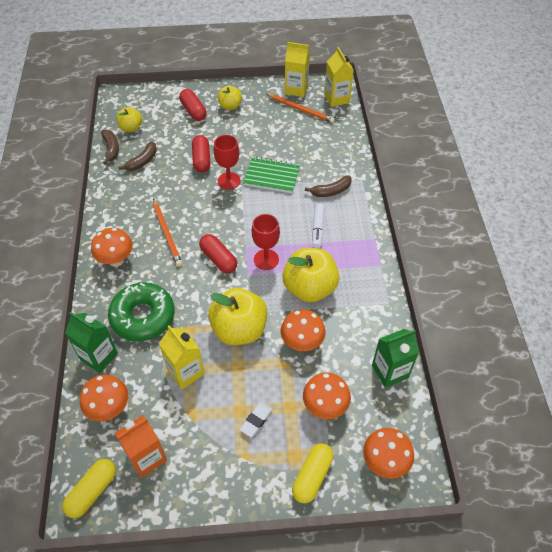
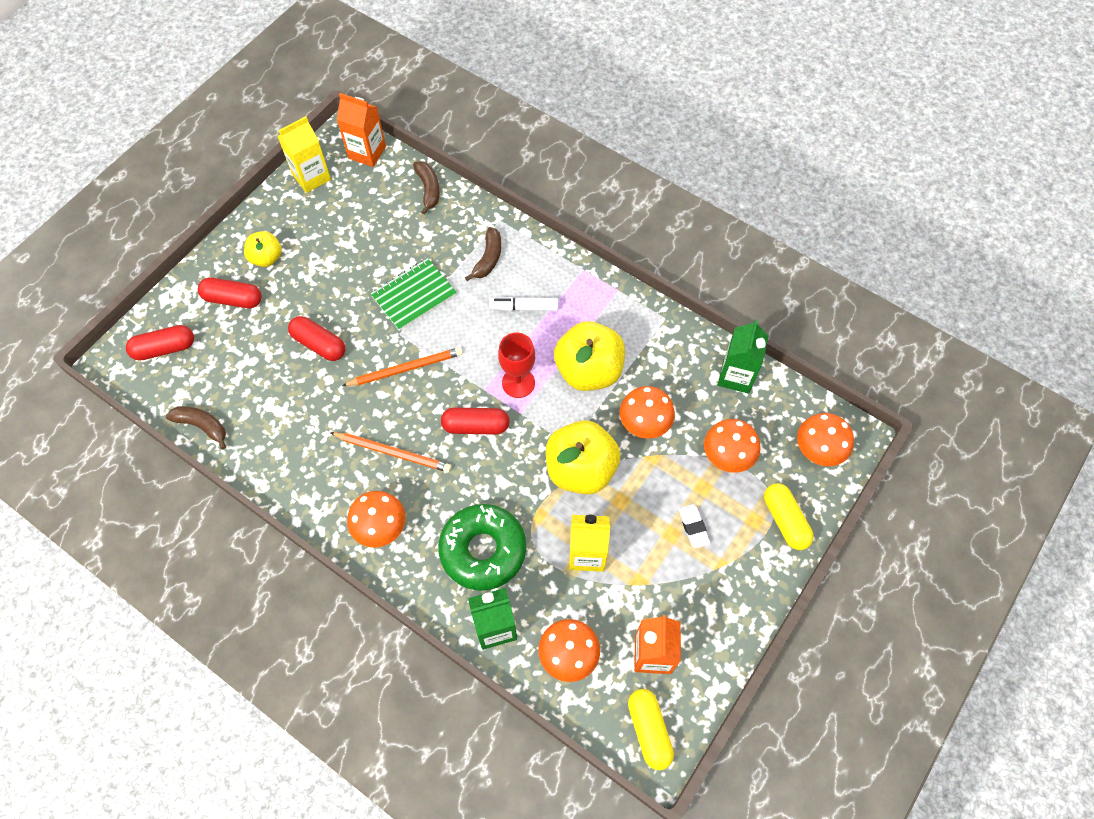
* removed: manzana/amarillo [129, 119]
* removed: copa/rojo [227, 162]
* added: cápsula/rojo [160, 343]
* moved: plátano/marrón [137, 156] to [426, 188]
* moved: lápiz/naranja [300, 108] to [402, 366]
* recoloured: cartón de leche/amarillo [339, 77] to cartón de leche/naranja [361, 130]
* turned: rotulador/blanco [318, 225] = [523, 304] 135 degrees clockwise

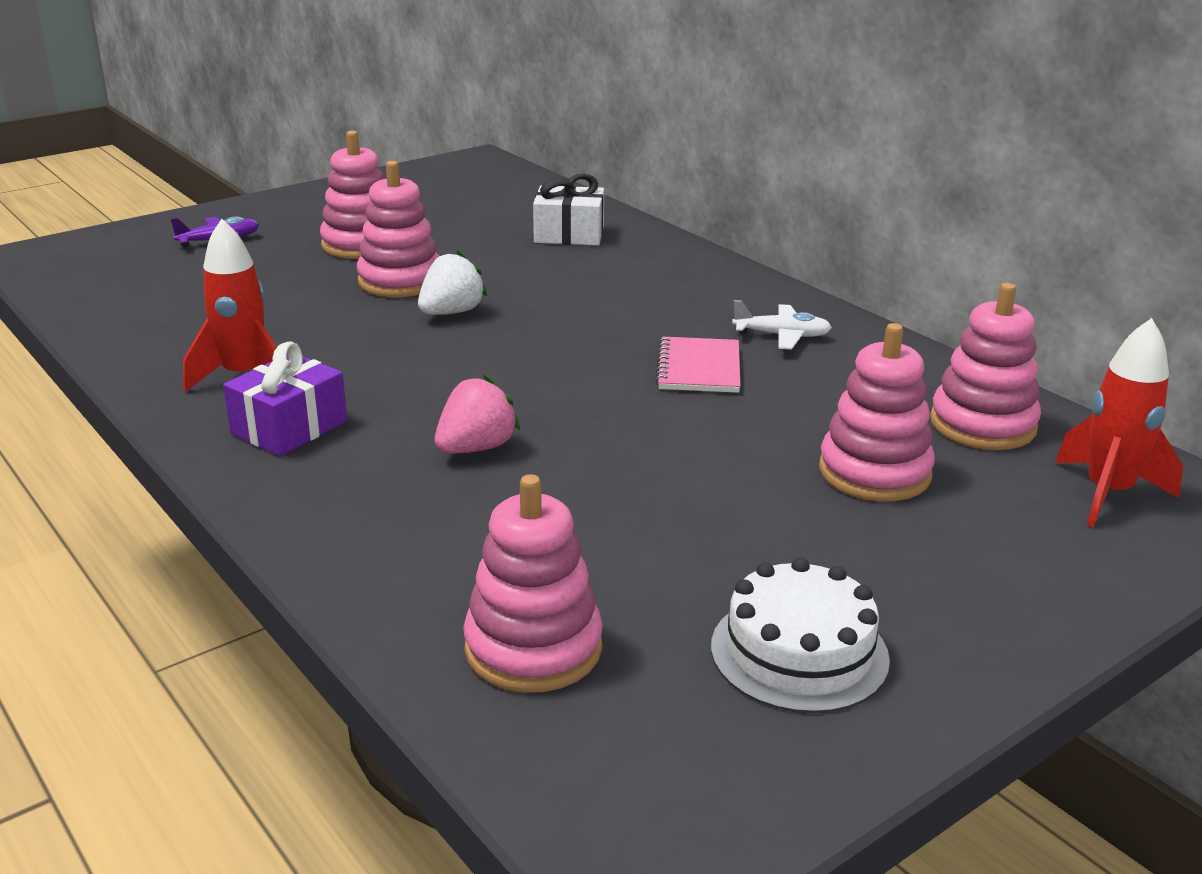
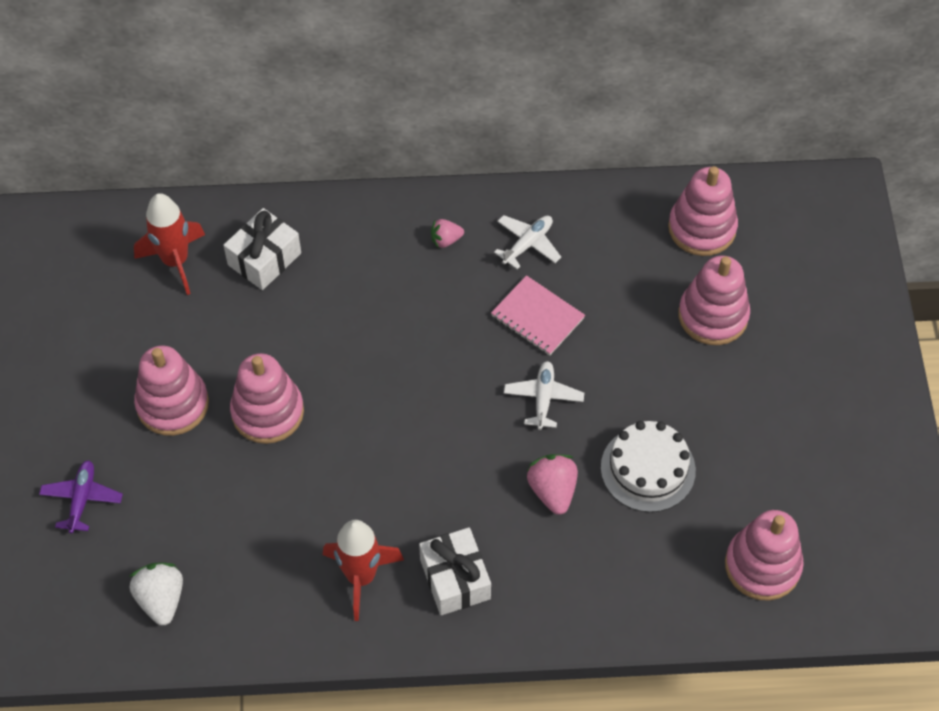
* added: fresa/rosa [447, 234]
* added: avión/blanco [544, 395]
* moved: fresa/blanco [452, 282] to [156, 593]
* moved: tarta/blanco [800, 635] to [648, 466]
* moved: cohete/rojo [1119, 422] to [169, 244]
* recoloured: regalo/morado [285, 398] to regalo/blanco [455, 571]

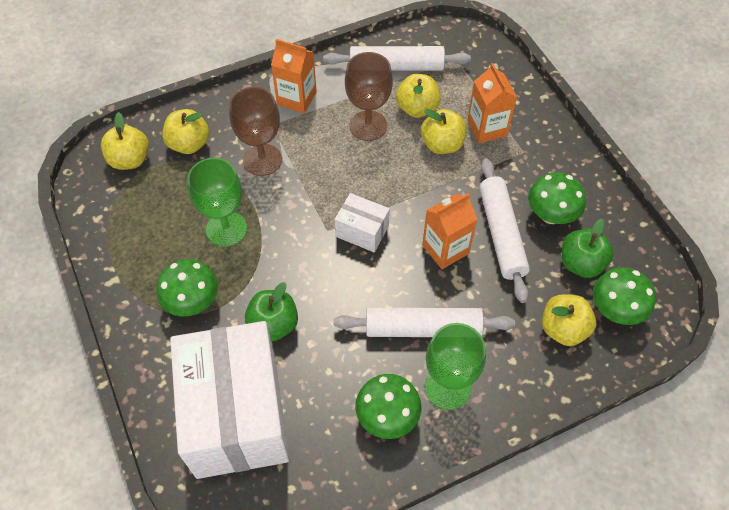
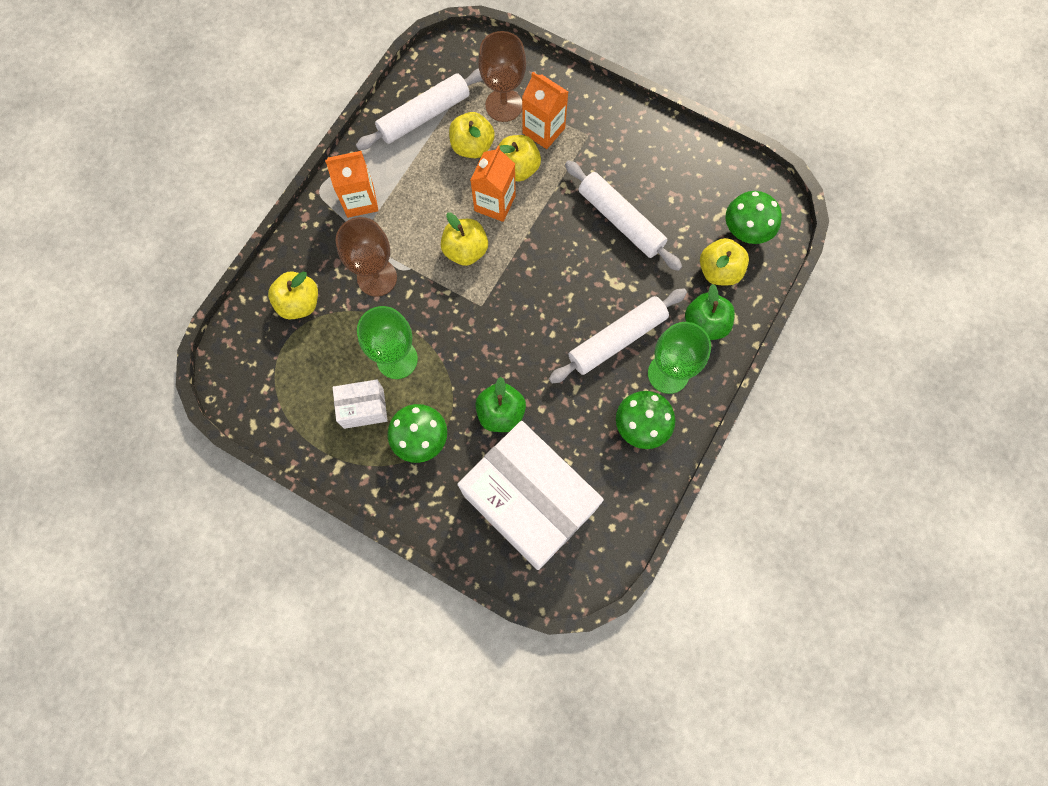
* removed: seta/verde [557, 198]
* moved: manzana/amarillo [125, 141] to [464, 239]
* moved: caja/blanco [362, 222] to [360, 404]
* moved: copa/marrón [369, 96] to [502, 76]
* moved: cartón de leche/naranja [450, 231] to [493, 184]
* moved: manzana/verde [588, 248] to [710, 312]

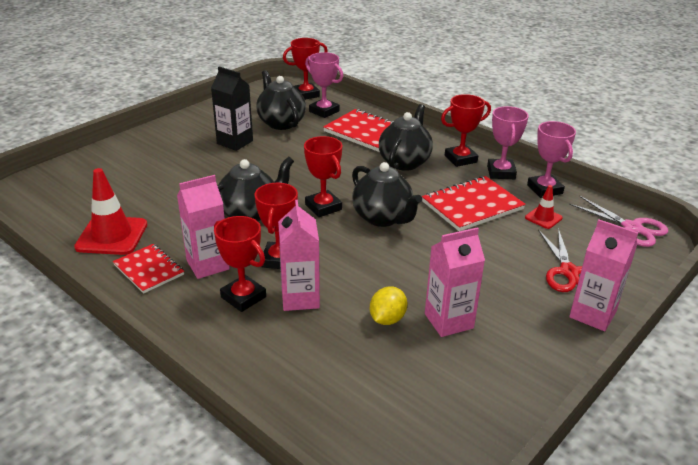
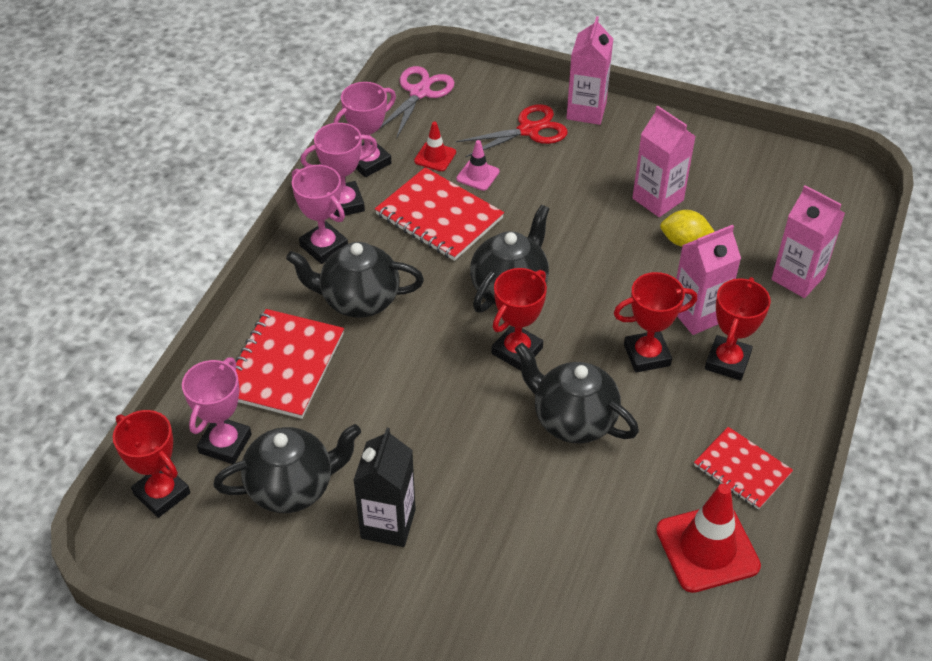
* added: cono de tráfico/rosa [478, 165]
* moved: cartón de leche/rosa [203, 227] to [808, 241]
* recoloured: trofeo/rojo [466, 130] to trofeo/rosa [320, 214]
* turned: cuaderno/rojo [148, 269] = [743, 468] 75 degrees counterclockwise
* turned: tetera/negro [281, 100] = [287, 468] 150 degrees counterclockwise

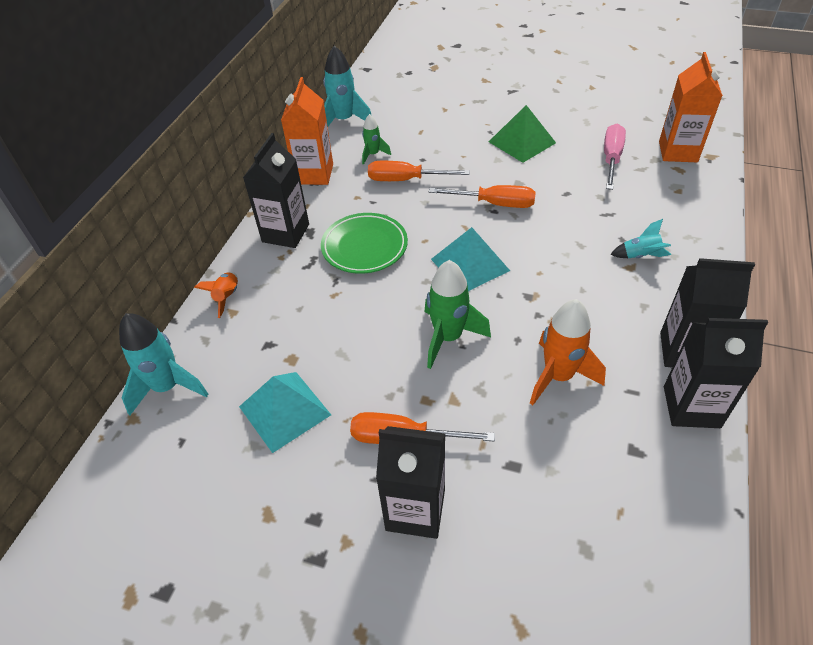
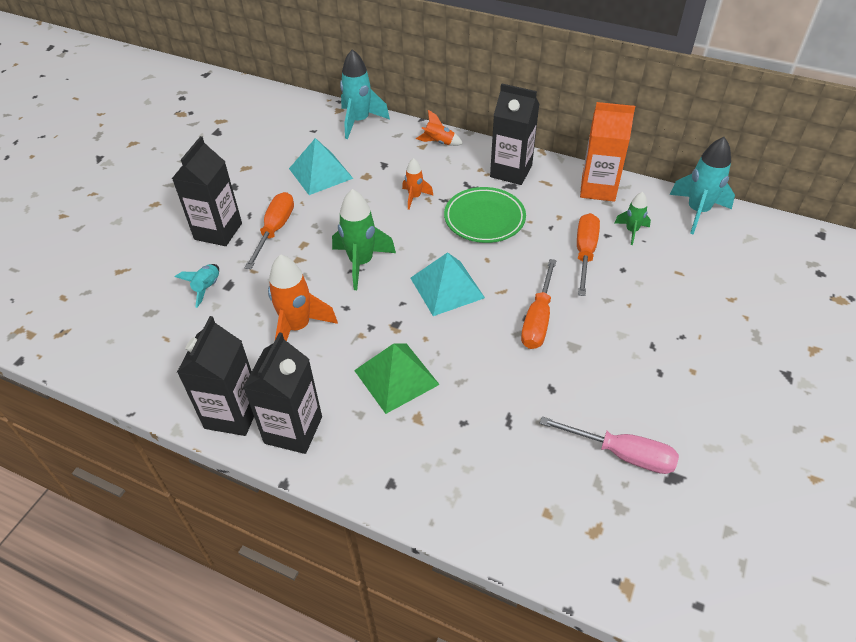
* removed: cartón de leche/naranja [691, 107]
* added: cohete/naranja [418, 184]
* moved: pirámide/verde [522, 134] to [397, 378]
* moved: cohete/turquesa [640, 238] to [197, 286]

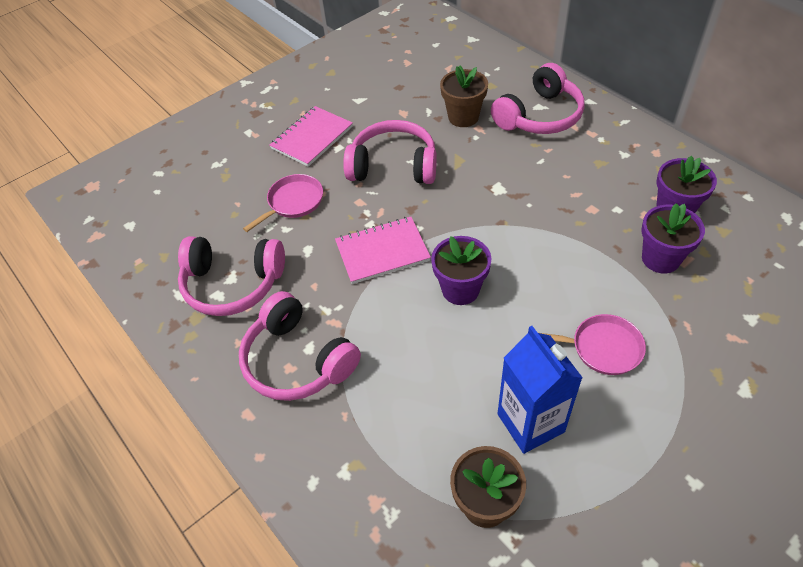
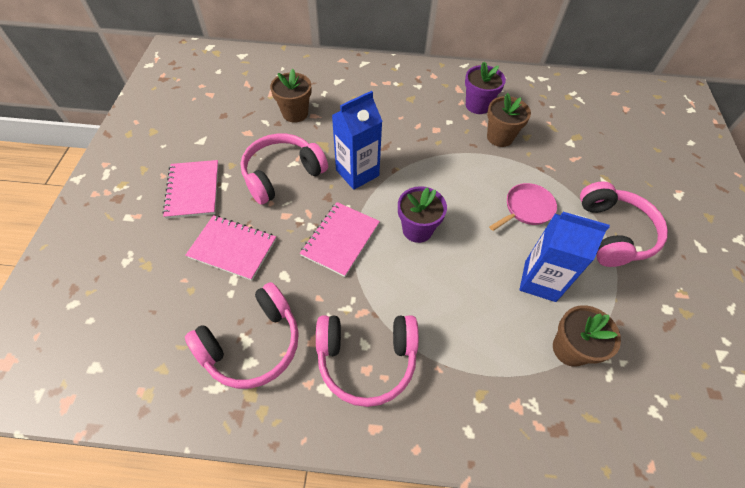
* added: cartón de leche/azul [357, 140]
* moved: auriculares/rosa [538, 98] to [624, 224]
* replaced: sartén/rosa [283, 203] to cuaderno/rosa [231, 248]
* recoloured: maceta/morado [673, 238] to maceta/marrón [509, 120]

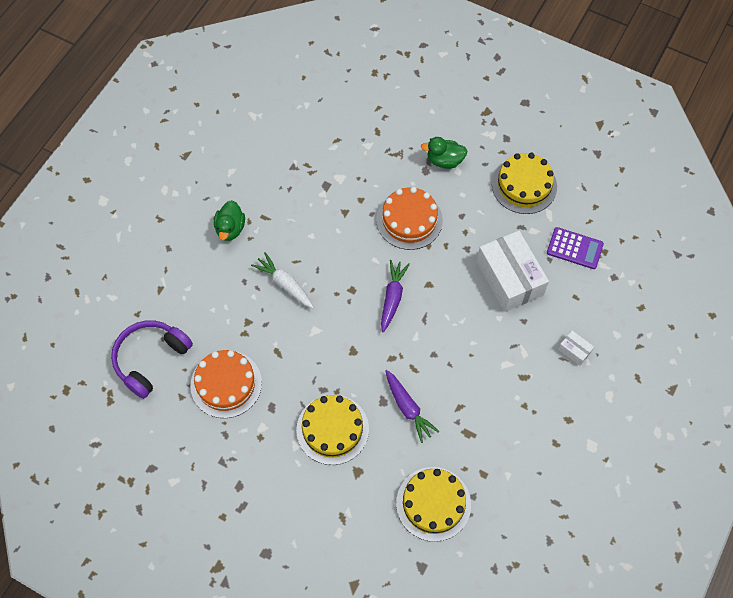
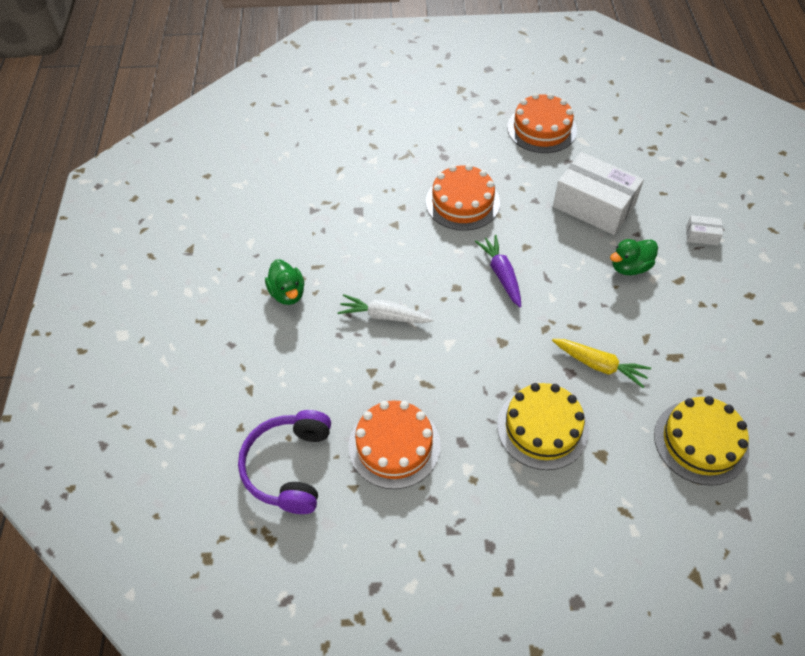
* removed: calculadora/morado [575, 248]
* moved: pato/verde [444, 153] to [634, 257]
* recoloured: zanahoria/morado [412, 406] to zanahoria/amarillo [601, 363]
* recoloured: tarta/amarillo [524, 183] to tarta/naranja [542, 123]

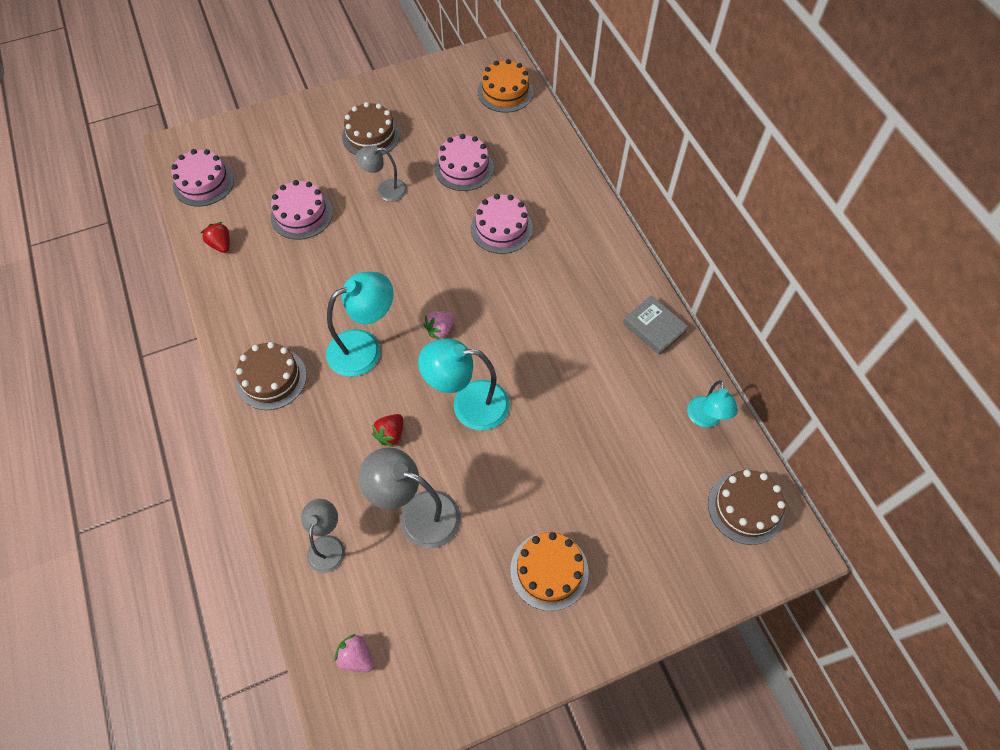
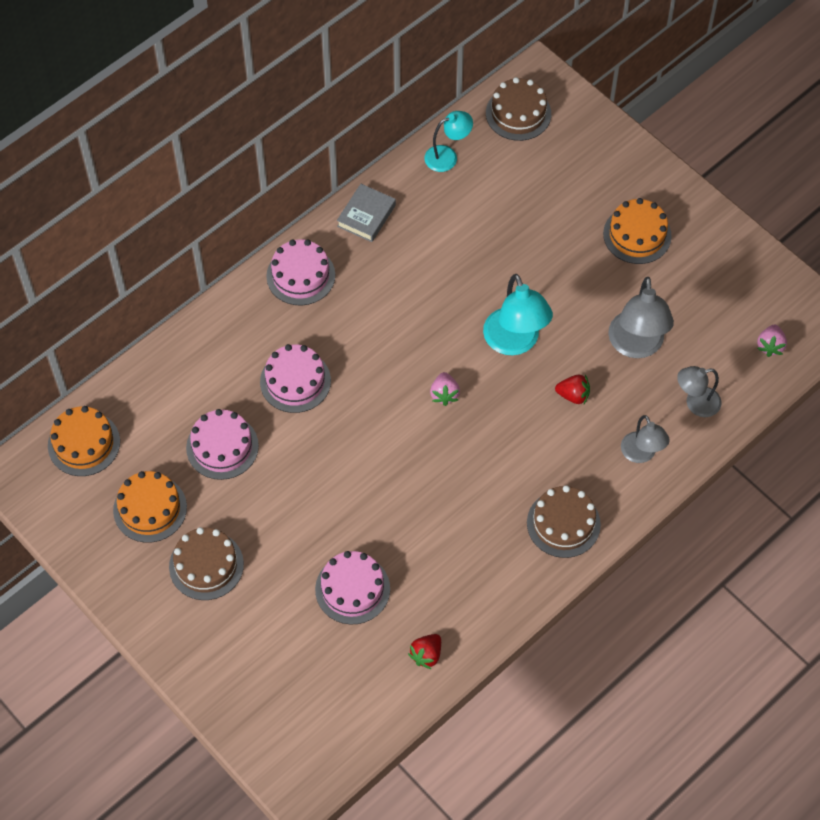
* removed: lámpara/turquesa [360, 324]
* added: tarta/naranja [150, 507]
* moved: tarta/rosa [202, 177] to [300, 272]
* moved: lámpara/gris [381, 173] to [645, 439]
* turned: fresa/rosa [439, 325] = [445, 389] 60 degrees clockwise

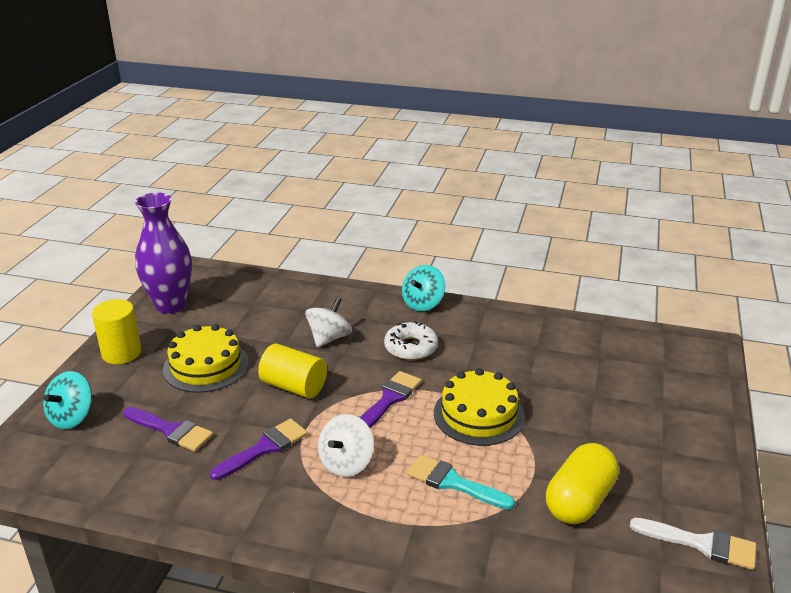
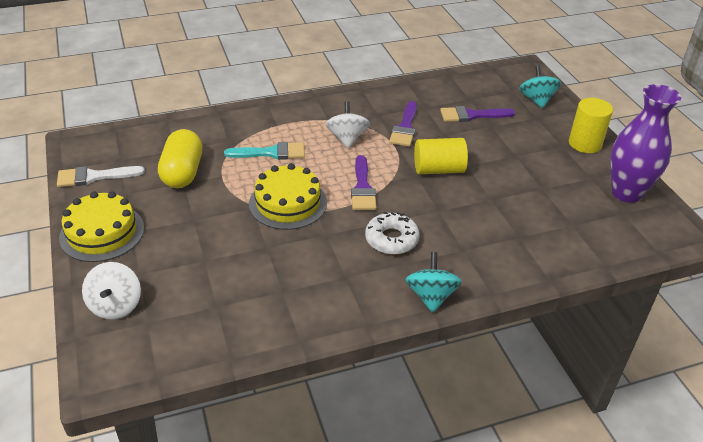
* moved: tarta/amarillo [206, 358] to [101, 226]
* moved: peonza/blanco [328, 322] to [111, 291]

